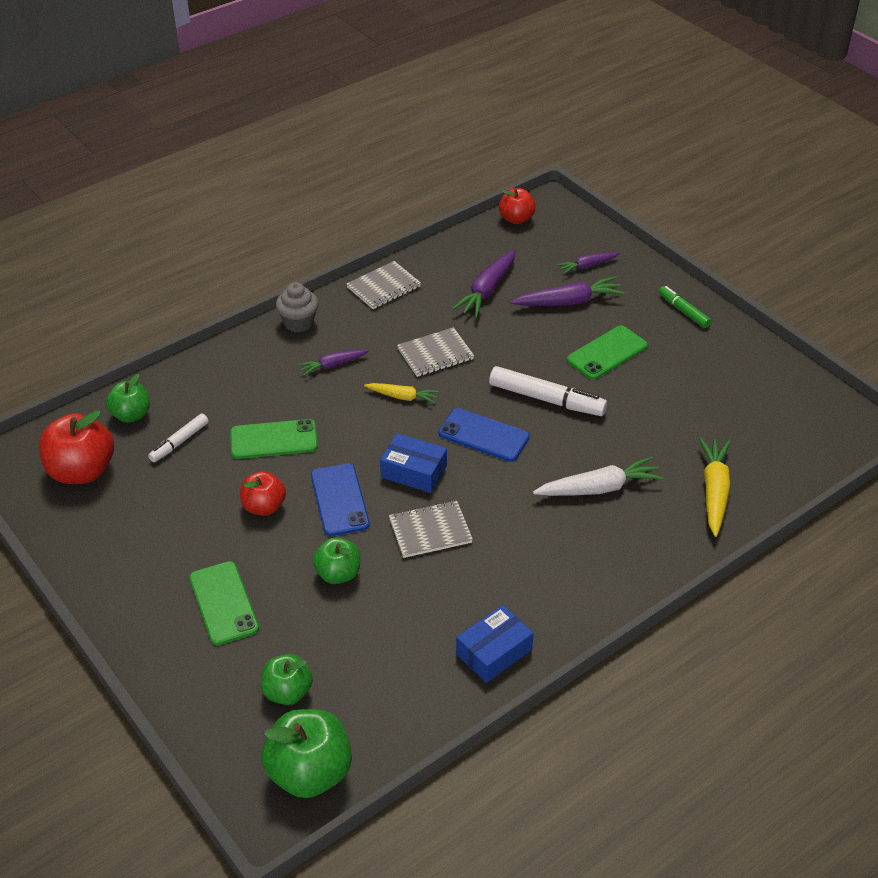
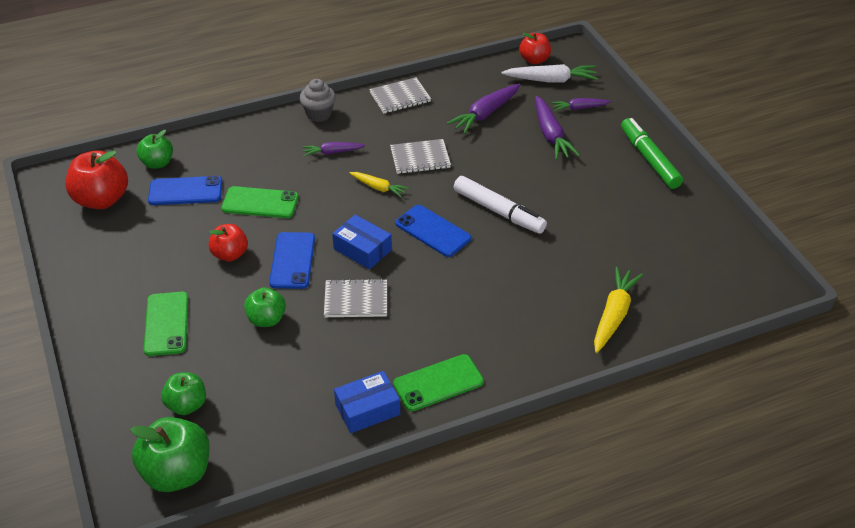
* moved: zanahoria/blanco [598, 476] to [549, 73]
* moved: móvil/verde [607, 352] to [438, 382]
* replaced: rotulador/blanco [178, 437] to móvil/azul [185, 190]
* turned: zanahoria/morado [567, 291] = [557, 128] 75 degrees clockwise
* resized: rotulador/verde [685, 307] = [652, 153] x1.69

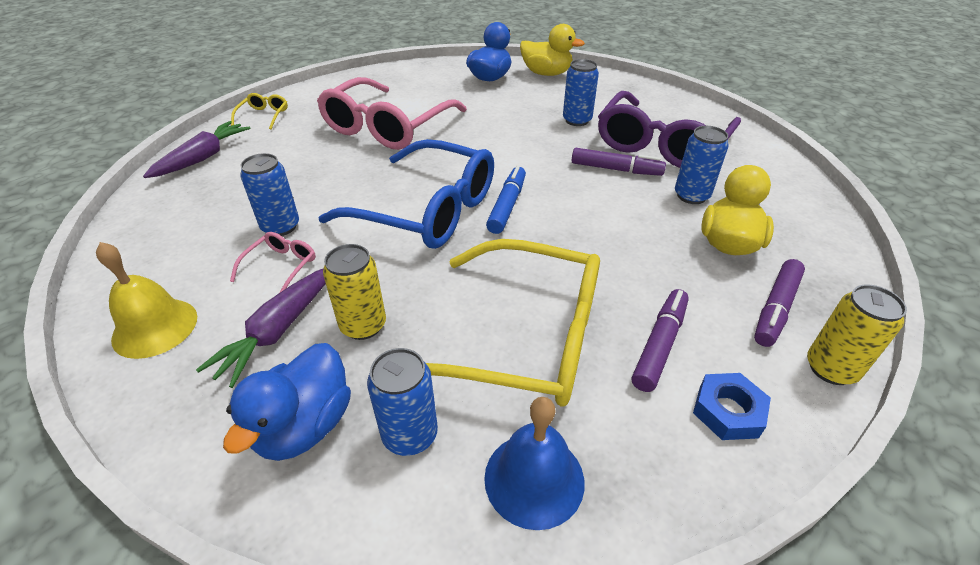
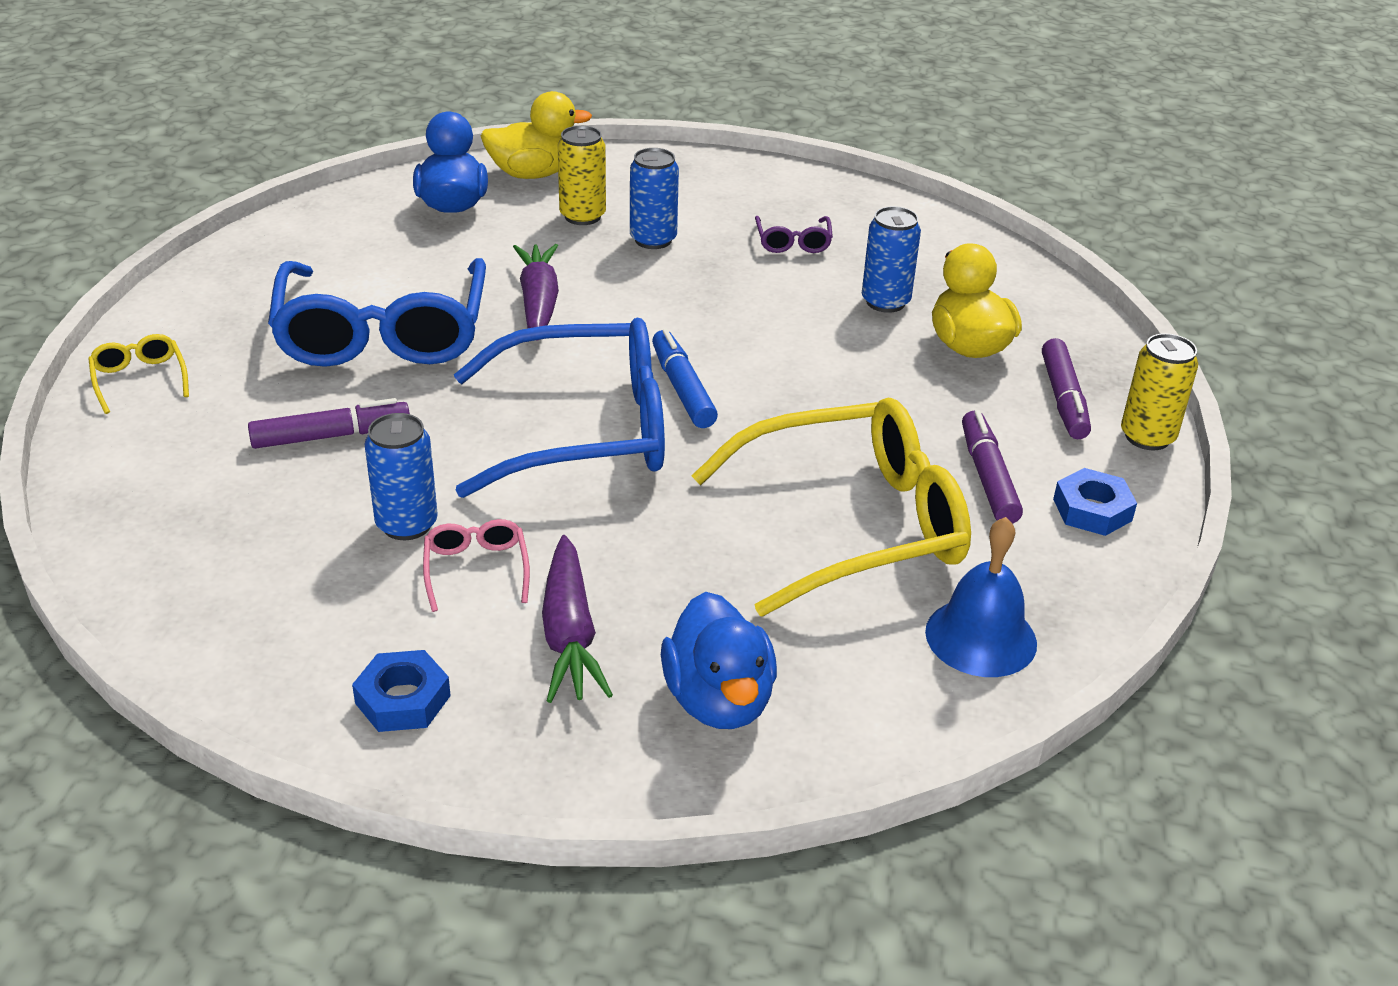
* removed: lata/azul [402, 402]
* moved: zanahoria/morado [196, 149] to [536, 292]
* moved: lata/amarillo [354, 292] to [582, 175]
* moved: rotulador/morado [619, 162] to [329, 423]
* replaced: campana/amarillo [146, 300] to tuerca/azul [401, 691]
* recoloured: gafas/rosa [392, 113] to gafas/azul [377, 312]
* resized: gafas/morado [669, 129] = [794, 234] x0.41

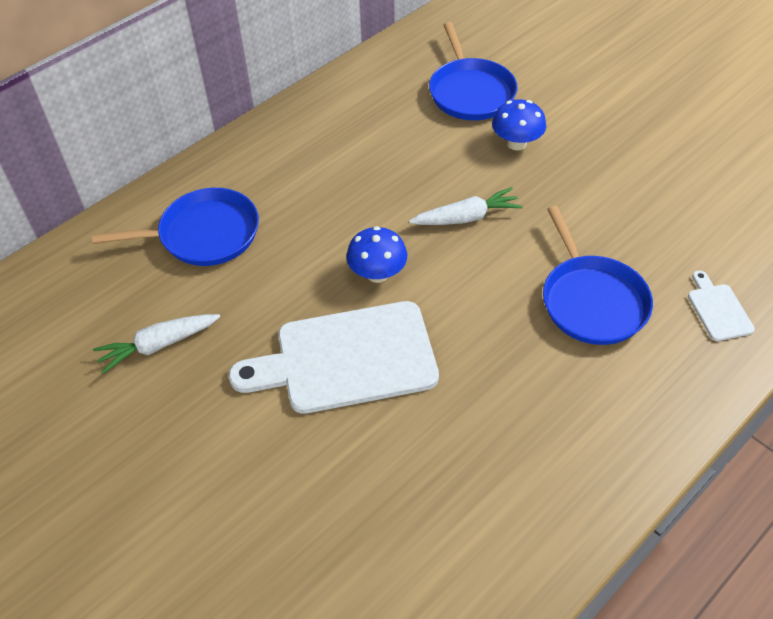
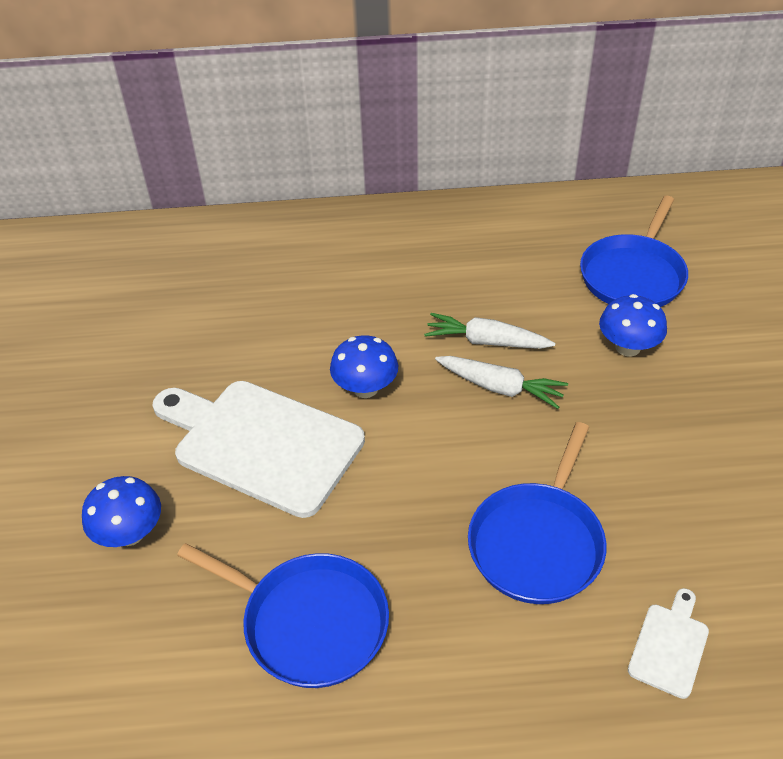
* added: seta/azul [121, 511]
* moved: sartén/azul [175, 227] to [283, 615]
* moved: zanahoria/blanco [156, 344] to [489, 331]

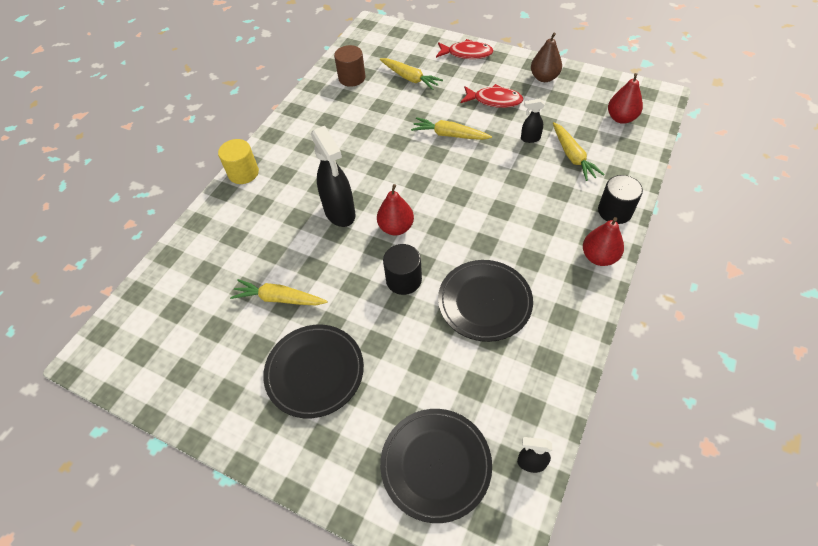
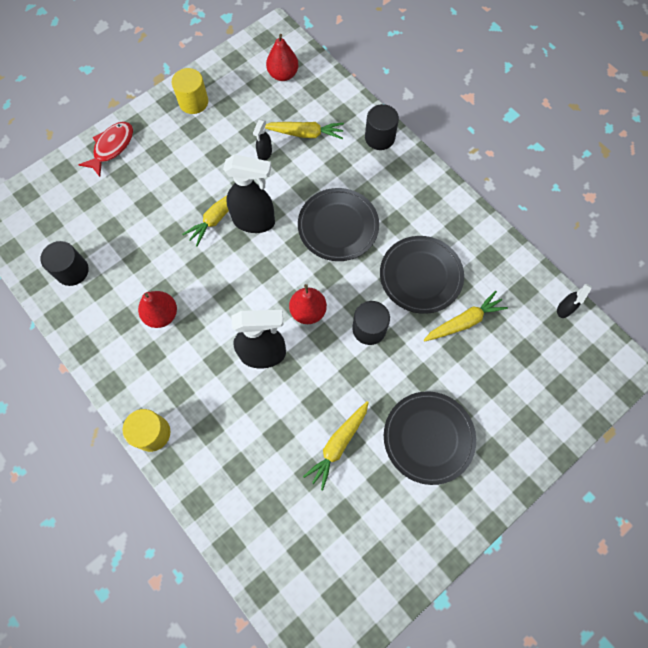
* removed: pez/rojo [492, 96]
* added: pulverizador/negro [249, 193]
* moved: zanahoria/amarillo [411, 74] to [466, 316]
* moved: plato/negro [436, 466] to [338, 224]
* moved: pera/rojo [603, 241] to [157, 309]
* replaced: pera/marrón [546, 57] to cilindro/amarillo [190, 91]
* recoloured: cilindro/marrón [349, 66] to cilindro/negro [64, 263]

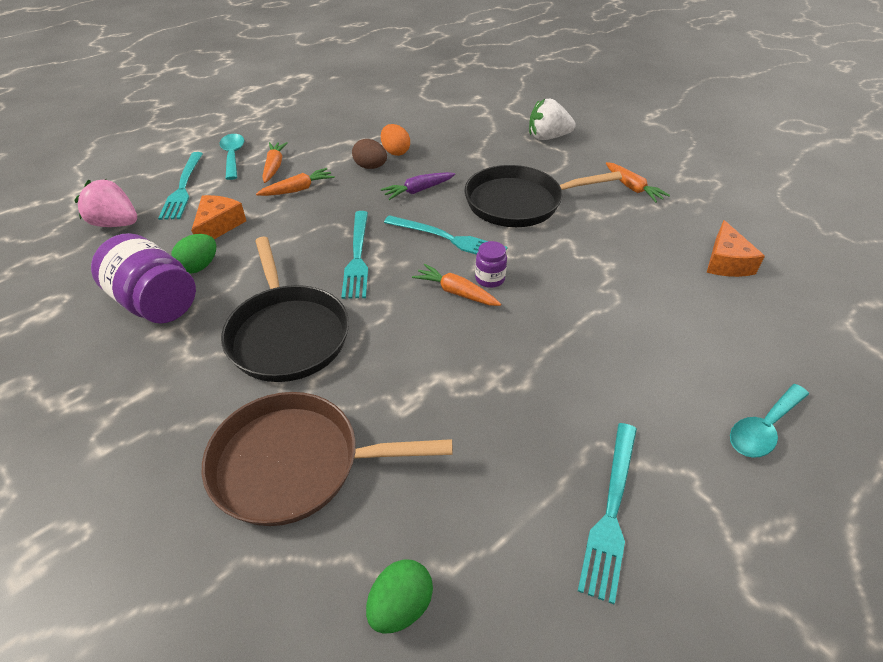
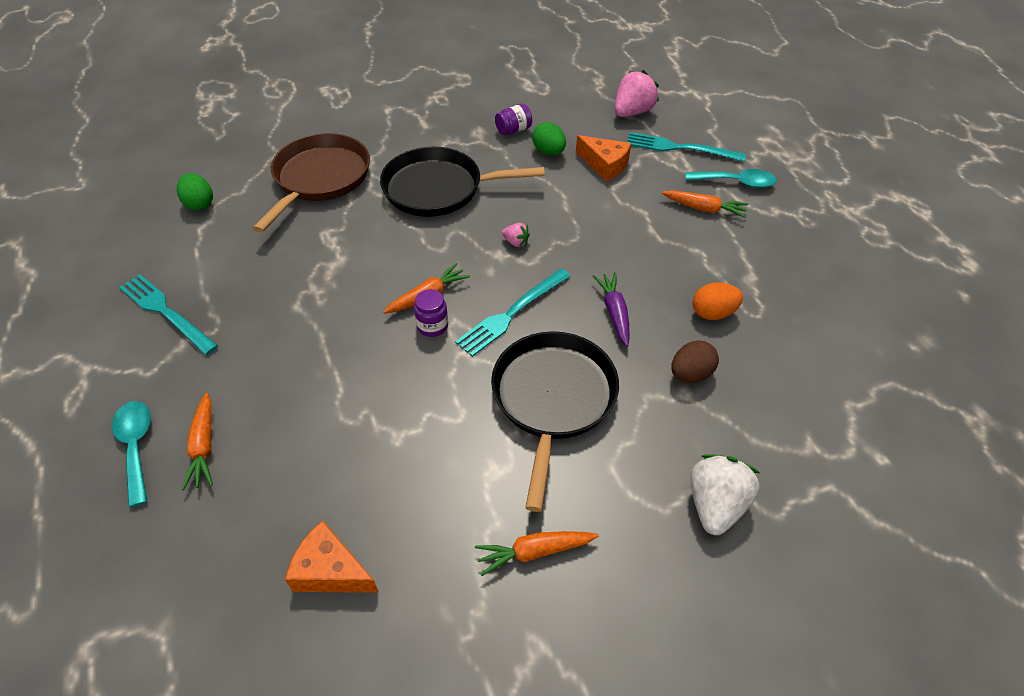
* moved: zanahoria/naranja [295, 182] to [197, 442]
* moved: huevo/marrón [369, 154] to [695, 362]
* replaced: tenedor/turquesa [354, 255] to fresa/rosa [516, 235]
* resized: tarro/morado [143, 278] = [513, 119] x0.48

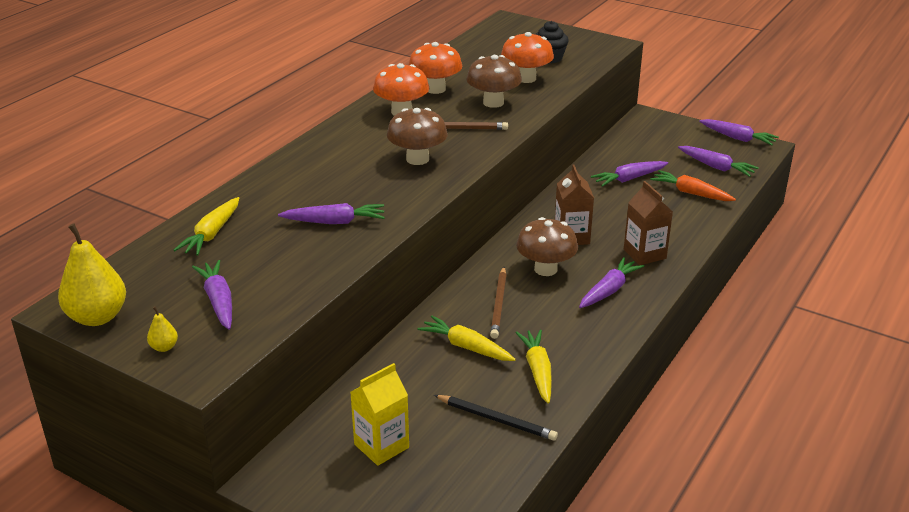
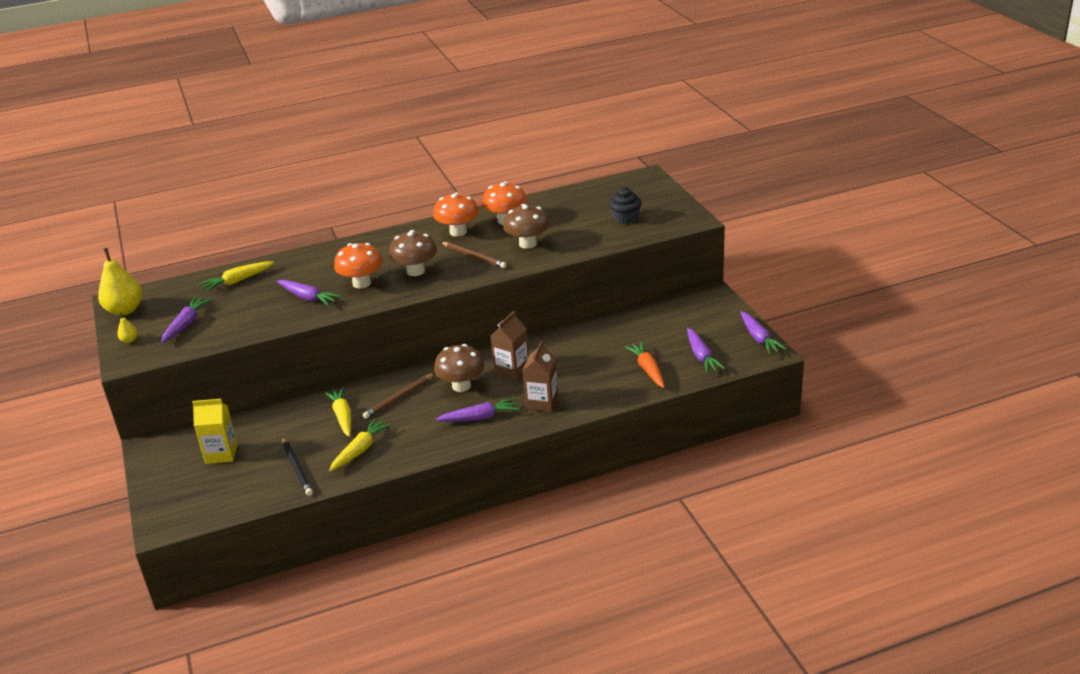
* removed: zanahoria/morado [629, 174]
* moved: seta/naranja [527, 57] to [358, 266]

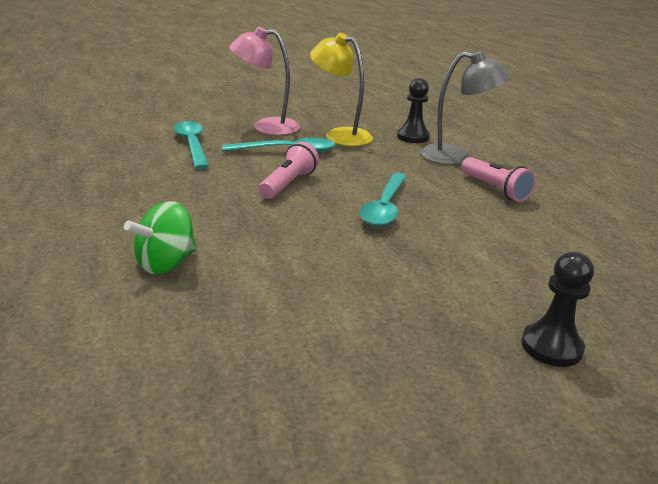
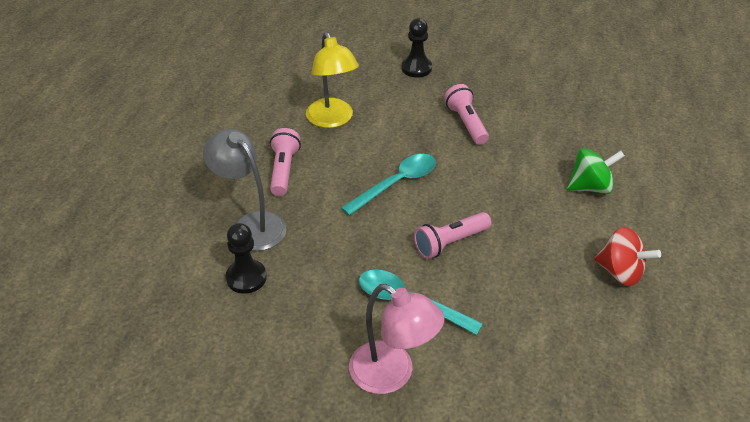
* removed: cuchara/turquesa [191, 145]
* added: lámpara de mano/rosa [466, 114]
* added: peonza/rojo [627, 256]
* moved: lámpara/amarillo [341, 89] to [332, 80]

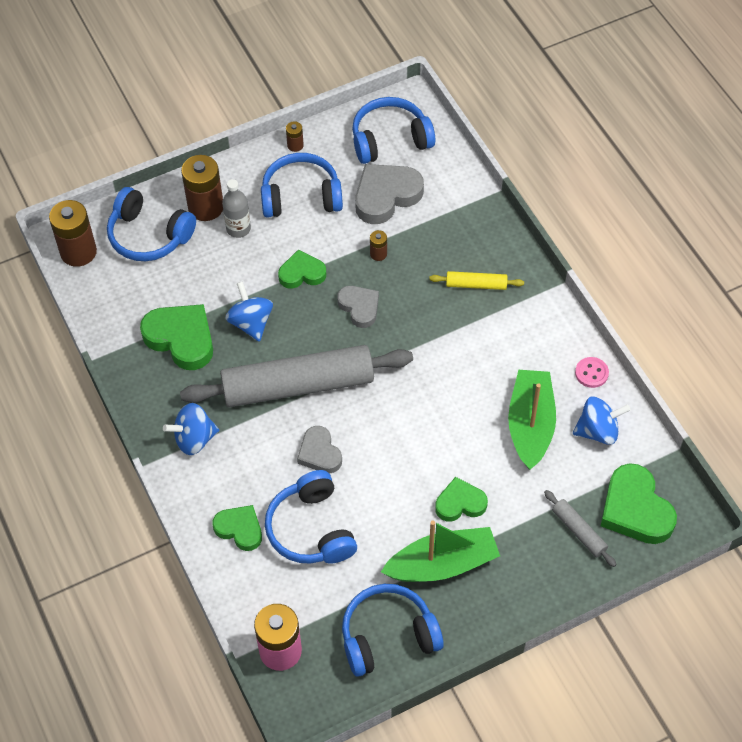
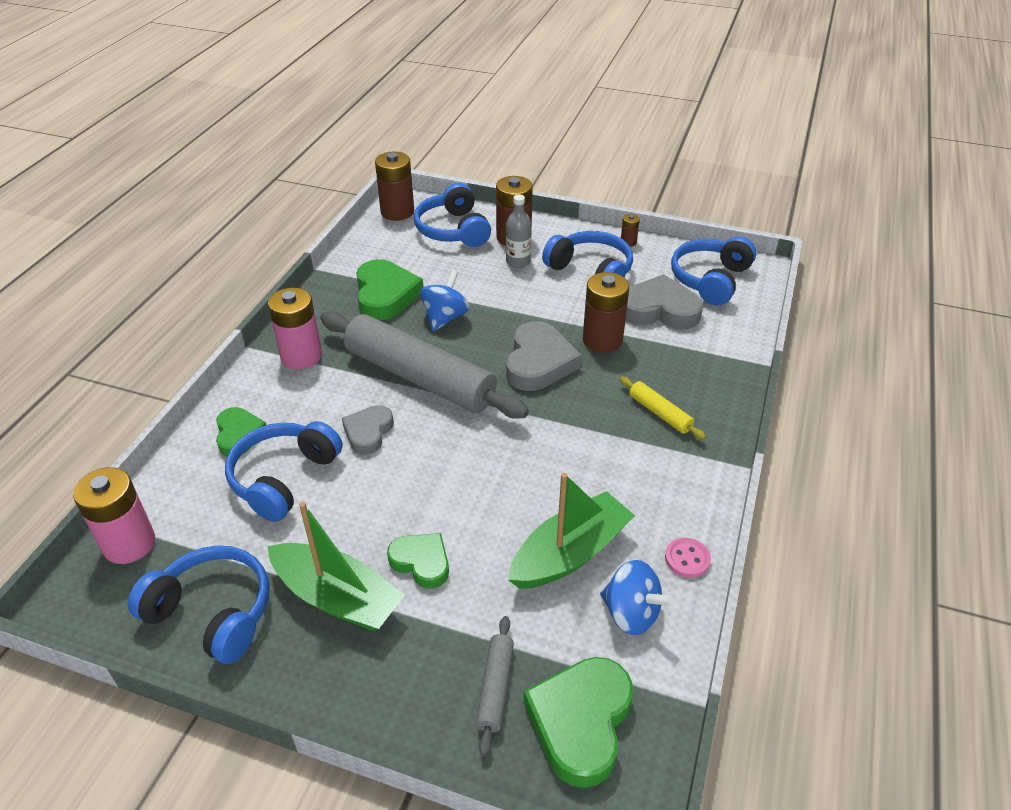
* removed: corazón/verde [302, 269]
* replaced: peonza/azul [191, 429] to pila/rosa [295, 328]
* turned: auriculares/azul [393, 130] = [714, 270] 90 degrees counterclockwise
* resized: corazón/gris [358, 307] = [544, 356] x1.61
* resized: pila/marrón [378, 245] = [606, 312] x2.15

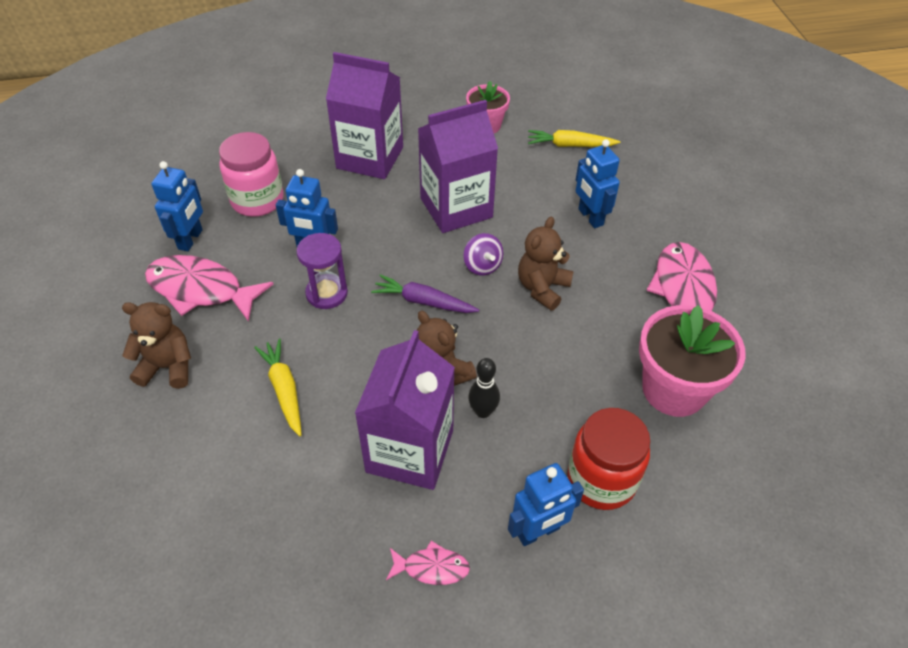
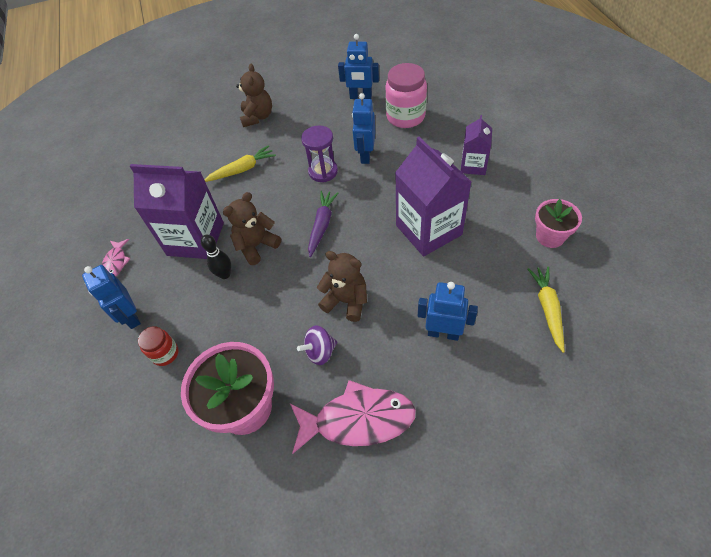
* removed: pez/rosa [209, 288]
* moved: peonza/morado [483, 254] to [317, 345]
* turned: robot/azul [597, 183] = [448, 311] 45 degrees clockwise
* resized: cartón de leche/morado [364, 115] = [476, 145] x0.55
* resized: tarro/rojo [609, 459] = [158, 346] x0.55

